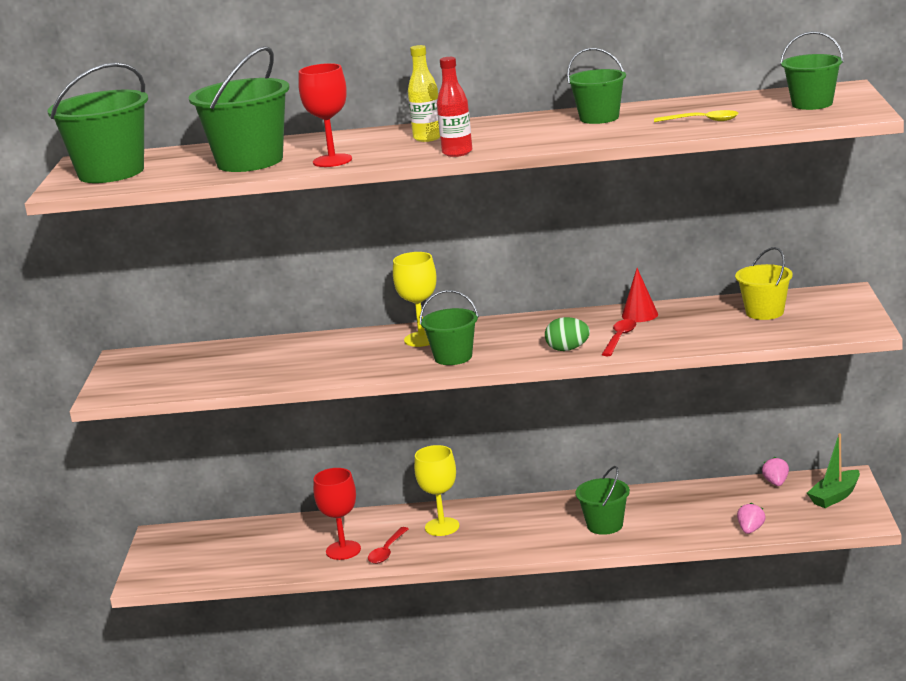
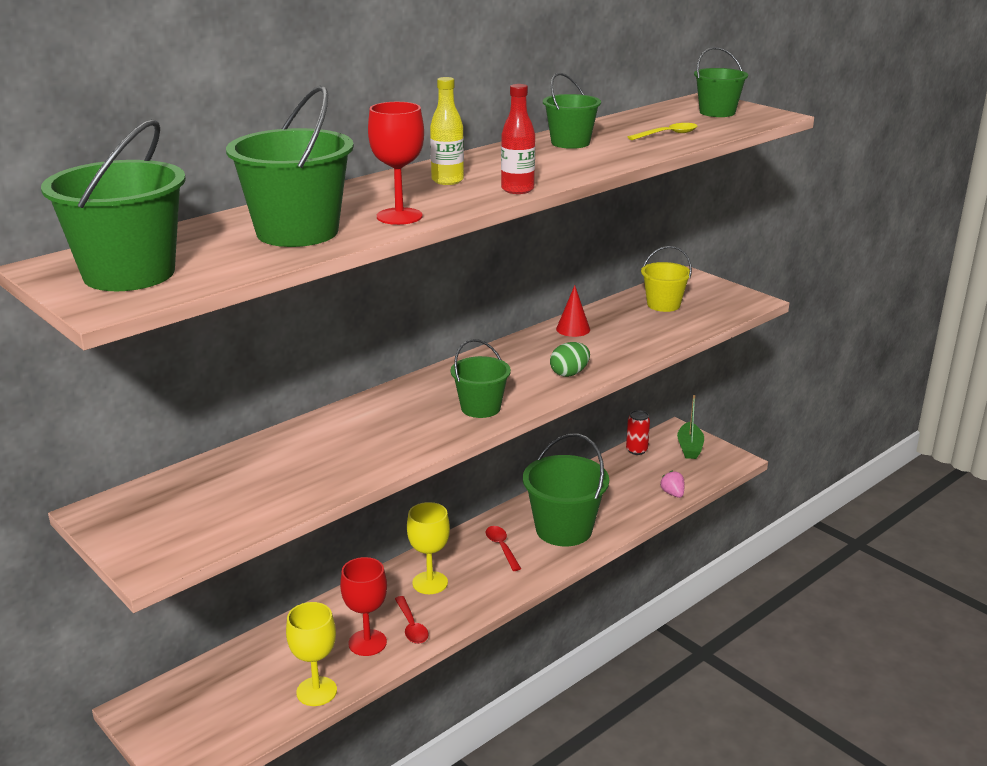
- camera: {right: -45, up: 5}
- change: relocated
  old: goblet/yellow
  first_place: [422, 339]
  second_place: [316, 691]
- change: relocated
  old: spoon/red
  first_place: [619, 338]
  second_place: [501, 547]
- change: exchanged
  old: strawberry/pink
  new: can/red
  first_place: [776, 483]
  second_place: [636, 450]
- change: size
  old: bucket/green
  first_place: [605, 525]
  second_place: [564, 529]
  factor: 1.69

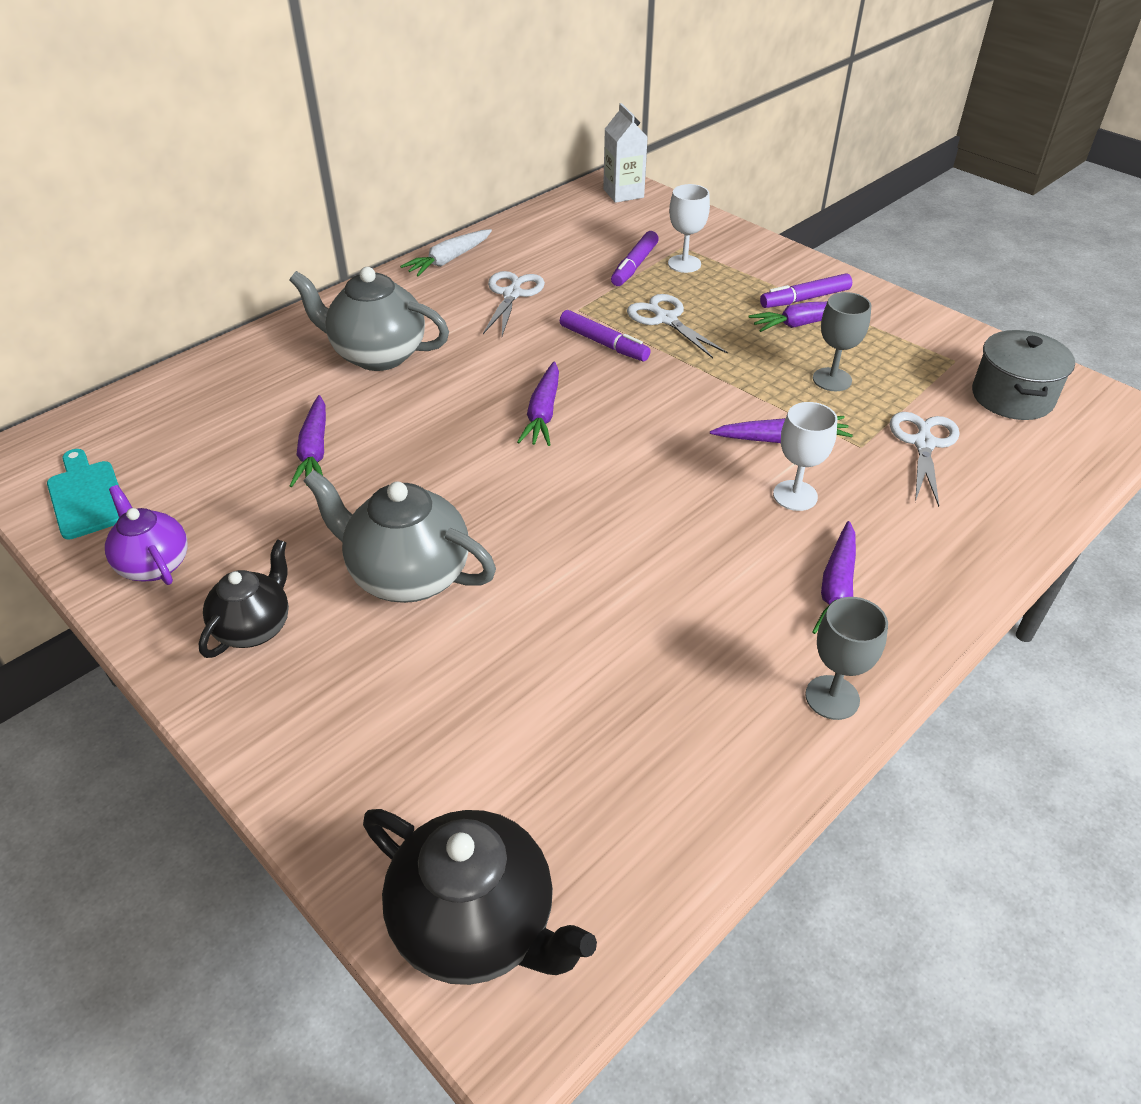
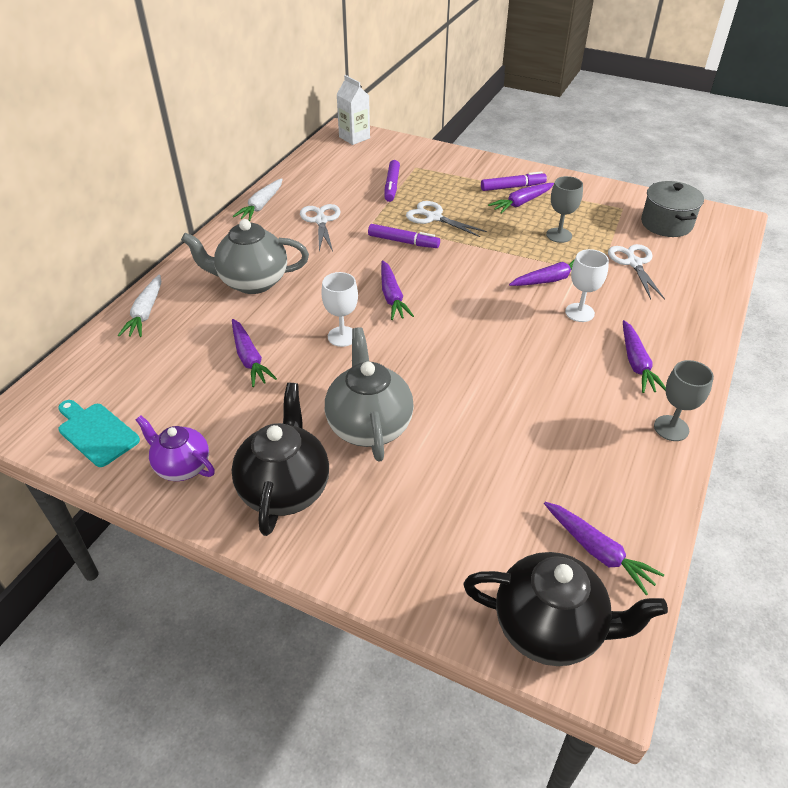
- camera: {right: -20, up: 0}
- change: appeared
  new: carrot/white
  second_place: [145, 313]
- change: appeared
  new: carrot/purple
  second_place: [598, 551]
- change: relocated
  old: goblet/white
  first_place: [684, 264]
  second_place: [342, 336]
- change: spun
  old: teapot/grey
  first_place: [408, 575]
  second_place: [369, 425]
  degrees: 75
- change: spun
  old: marker/purple
  first_place: [805, 299]
  second_place: [512, 187]
  degrees: -150
- change: size
  old: teapot/black
  first_place: [254, 627]
  second_place: [285, 489]
  factor: 1.59

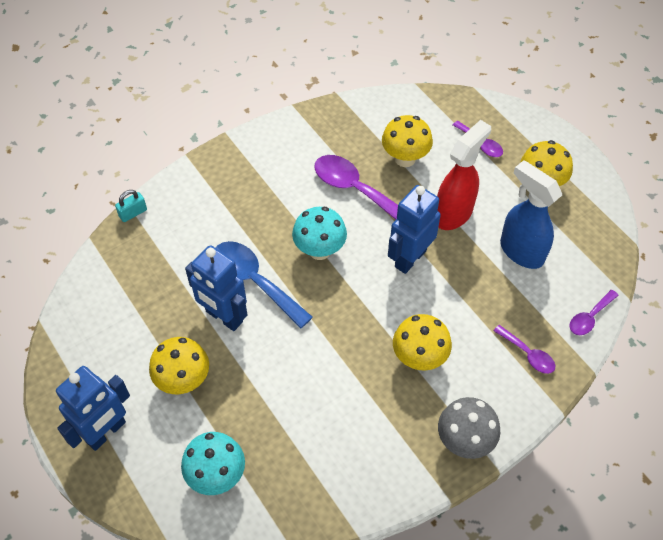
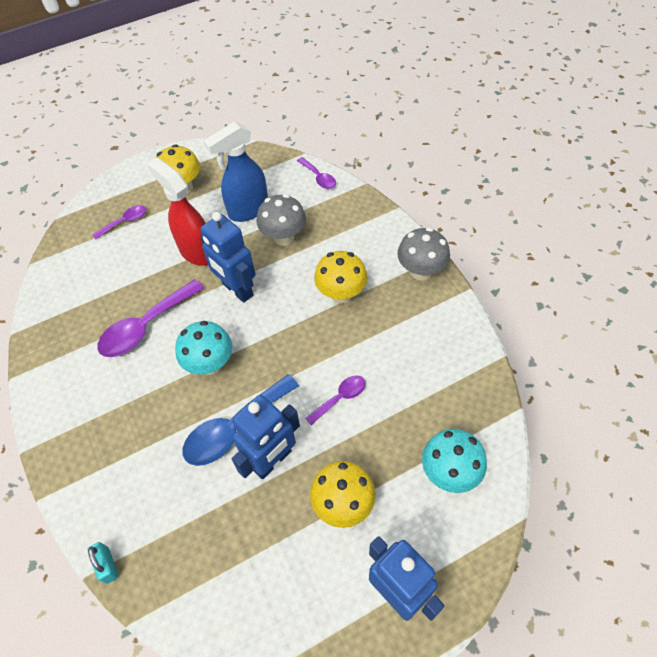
- camera: {right: -80, up: 0}
- change: missing
  old: mushroom/yellow
  first_place: [405, 158]
- change: appeared
  new: mushroom/grey
  second_place: [284, 237]
- change: relocated
  old: spoon/purple
  first_place: [528, 354]
  second_place: [340, 398]

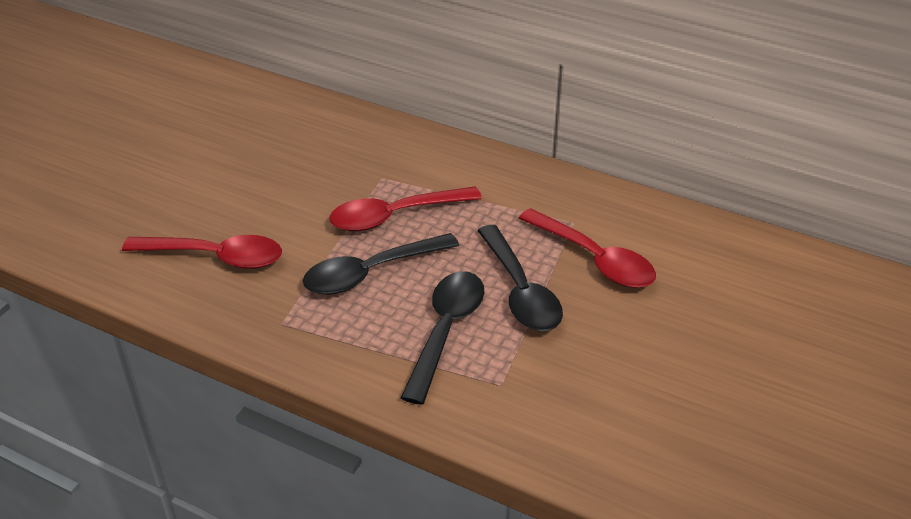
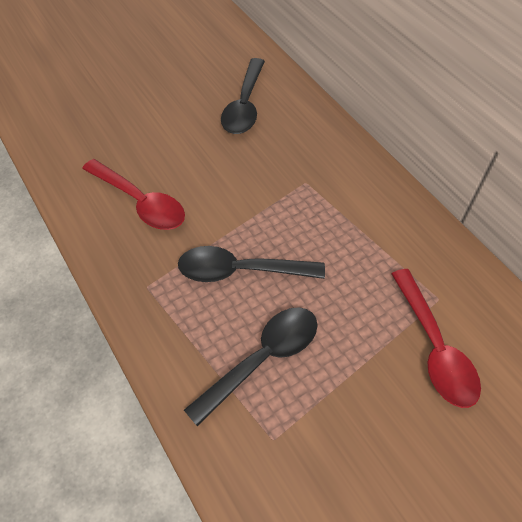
- camera: {right: 30, up: 15}
- change: missing
  old: spoon/red
  first_place: [395, 216]
- change: relocated
  old: spoon/black
  first_place: [520, 291]
  second_place: [244, 105]

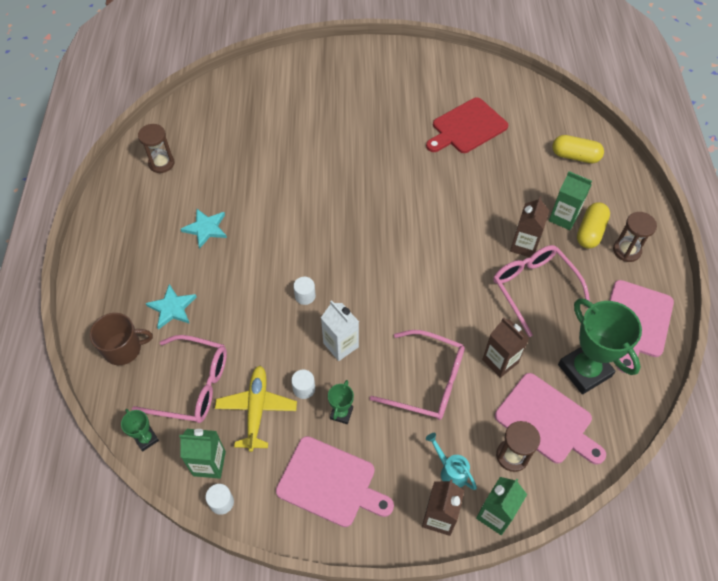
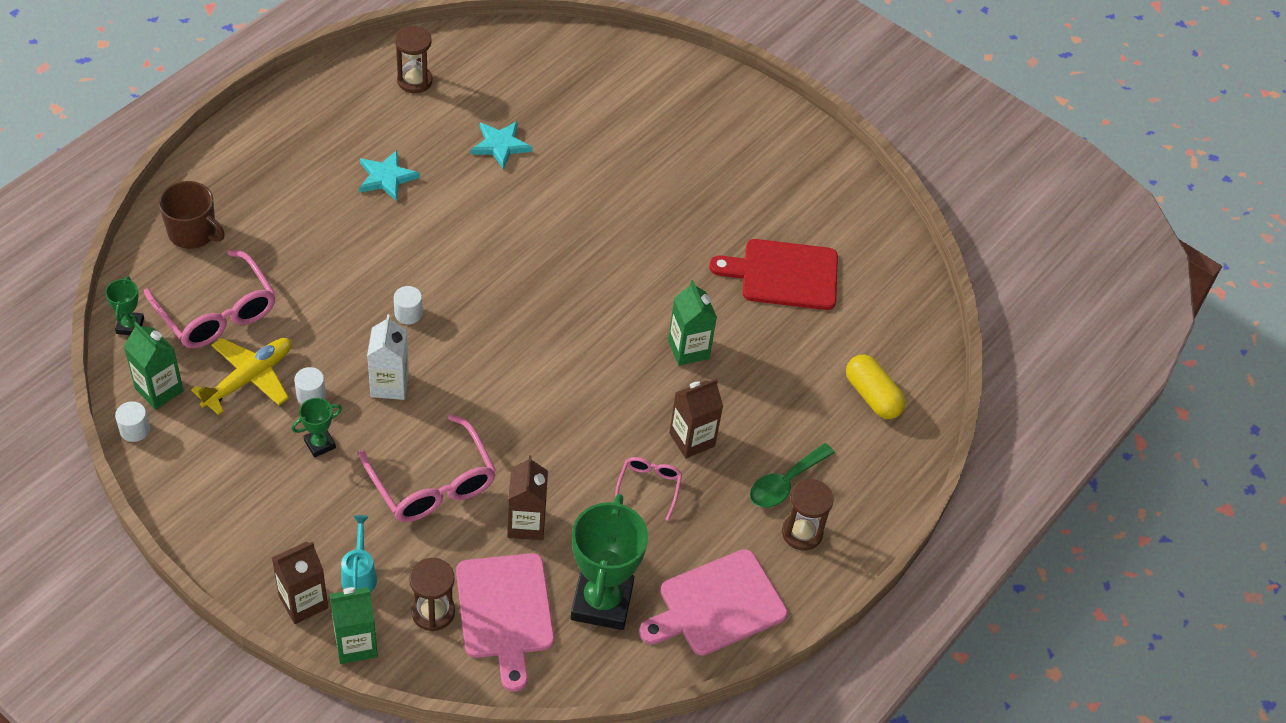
- camera: {right: 35, up: -5}
- change: missing
  old: cutting board/pink
  first_place: [330, 483]
- change: relocated
  old: star/turquoise
  first_place: [172, 308]
  second_place: [500, 145]
- change: relocated
  old: carton/green
  first_place: [563, 218]
  second_place: [688, 349]
- change: exchanged
  old: capsule/yellow
  new: spoon/green
  first_place: [590, 232]
  second_place: [785, 483]
- change: size
  old: glasses/pink
  first_place: [534, 288]
  second_place: [649, 487]
  factor: 0.53

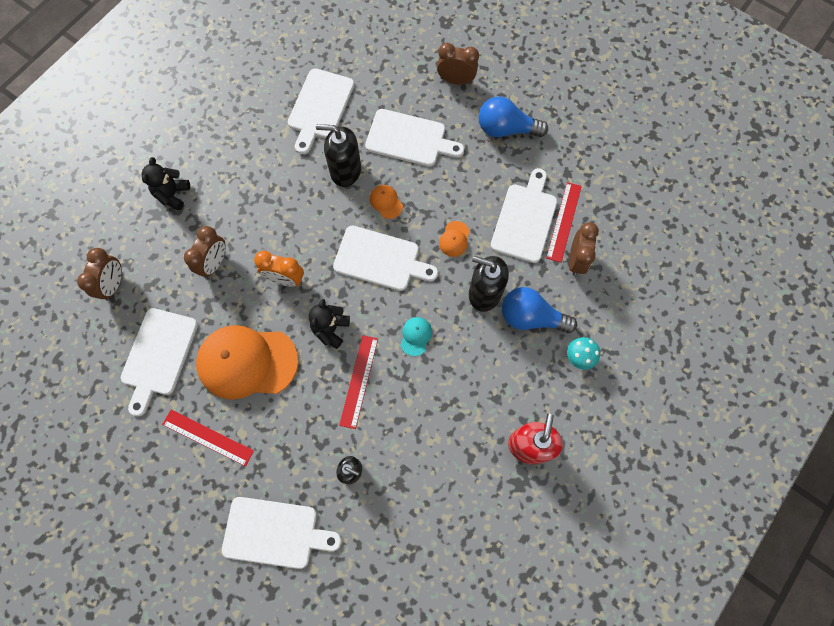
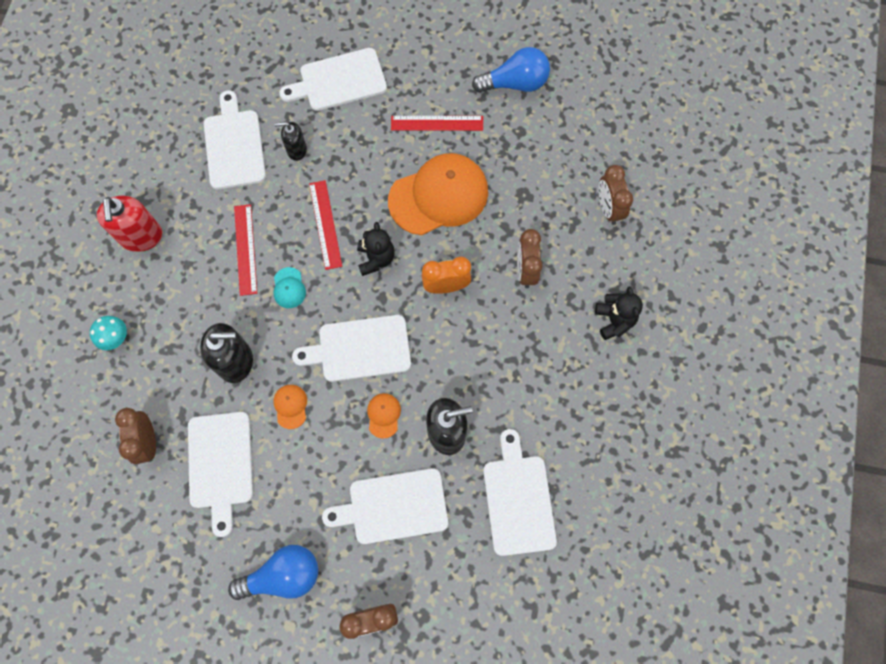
- camera: {right: 155, up: 0}
- change: relocated
  old: cutting board/white
  first_place: [158, 355]
  second_place: [234, 146]
- change: relocated
  old: light bulb/blue
  first_place: [531, 317]
  second_place: [515, 83]
- change: relocated
  old: ruler/red
  first_place: [564, 221]
  second_place: [245, 249]
- change: spun
  old: cap/orange
  first_place: [386, 202]
  second_place: [383, 415]
  degrees: -120

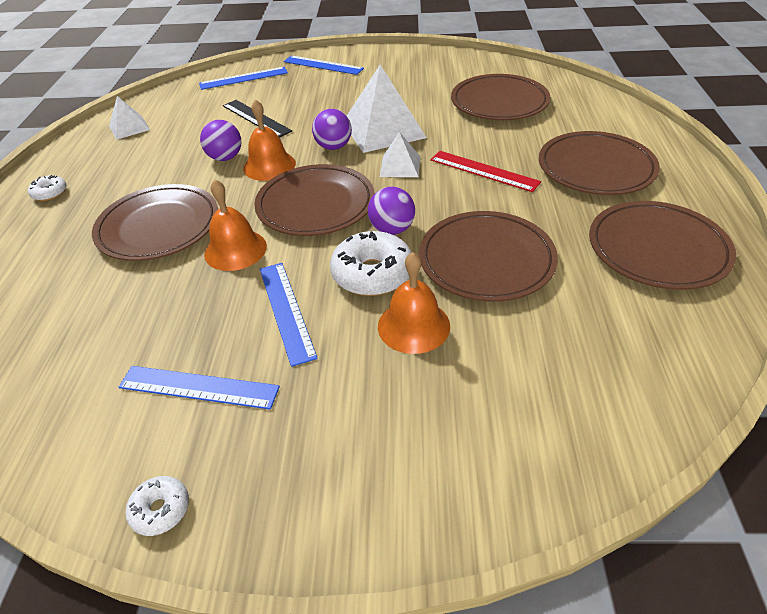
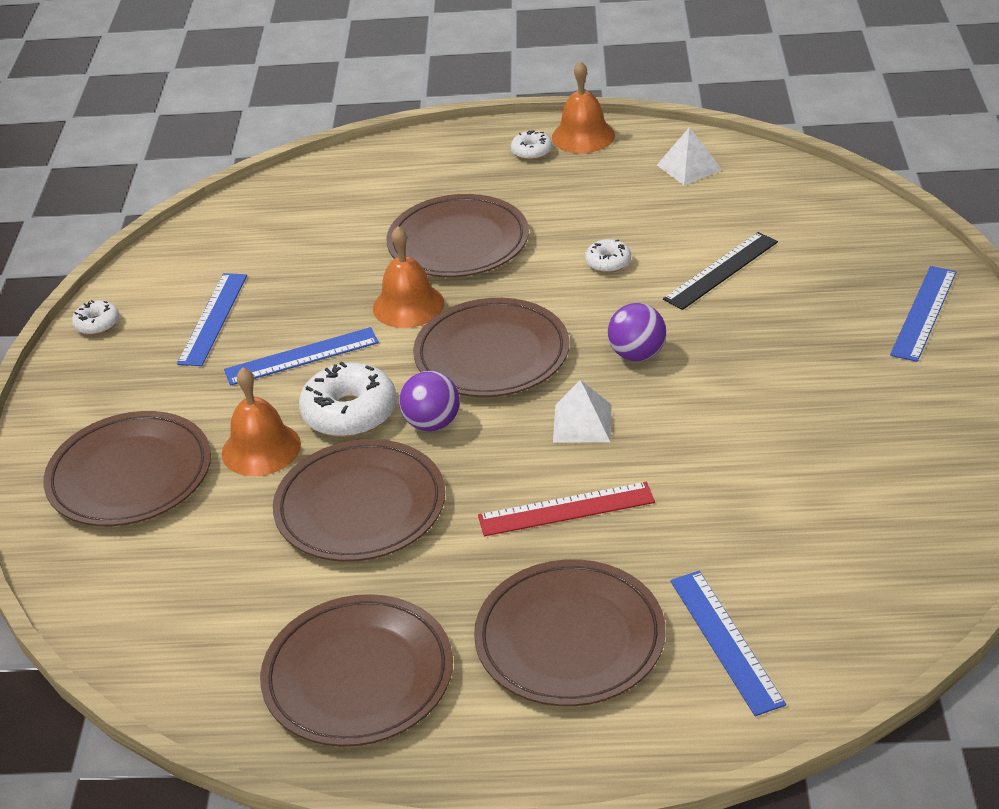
- camera: {right: 90, up: -5}
- change: missing
  old: pyramid/white
  first_place: [383, 129]
- change: relocated
  old: ruler/blue
  first_place: [243, 78]
  second_place: [726, 640]
- change: relocated
  old: bell/orange
  first_place: [269, 166]
  second_place: [583, 136]
- change: relocated
  old: plate/brown
  first_place: [499, 102]
  second_place: [130, 475]
- change: exchanged
  old: ball/purple
  new: donut/white
  first_place: [225, 158]
  second_place: [608, 262]
- change: spun
  old: ruler/red
  first_place: [483, 171]
  second_place: [566, 509]
  degrees: 45

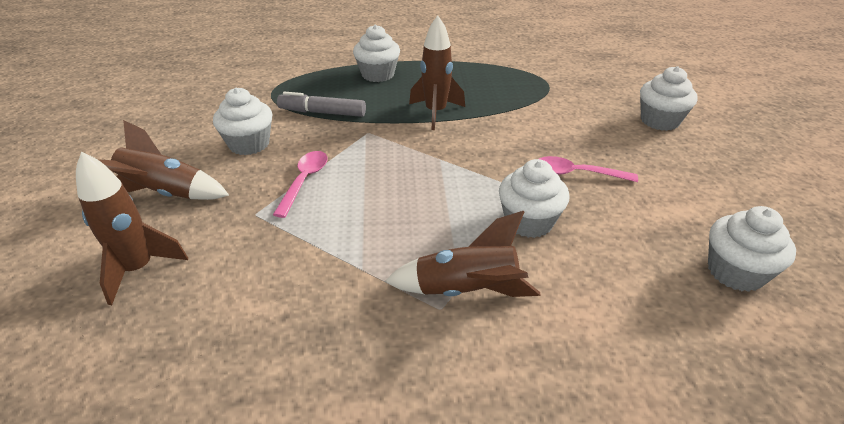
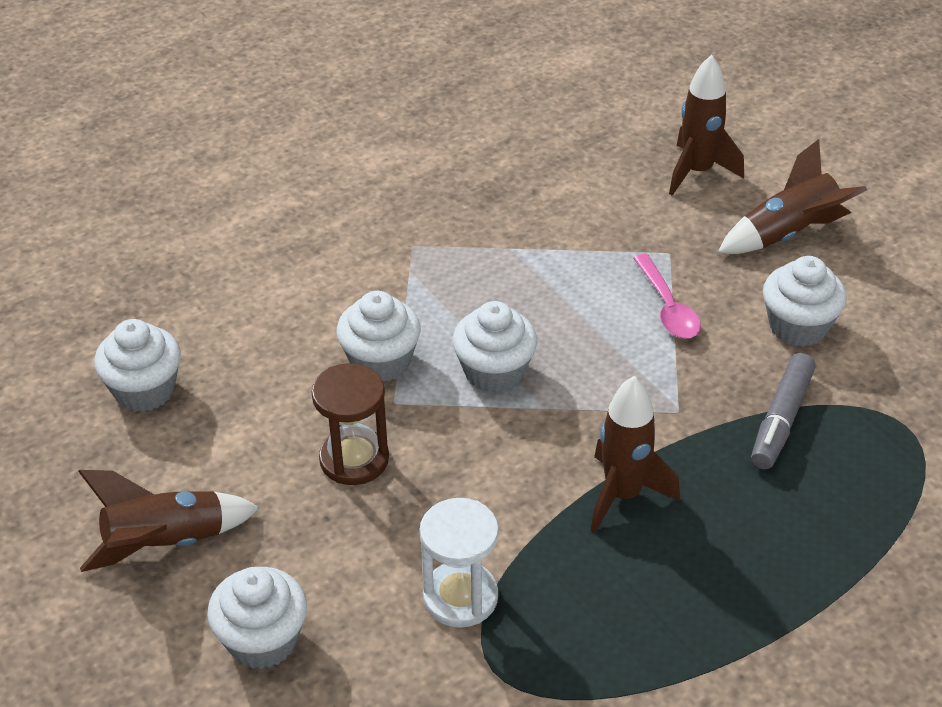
- camera: {right: 150, up: 5}
- change: appeared
  new: hourglass/white
  second_place: [460, 597]
- change: relocated
  old: cupcake/white
  first_place: [378, 74]
  second_place: [494, 372]
- change: relocated
  old: rocket/brown
  first_place: [466, 291]
  second_place: [166, 544]
- change: exchanged
  old: spoon/pink
  new: hourglass/brown
  first_place: [577, 173]
  second_place: [354, 459]
- change: spun
  old: marker/grey
  first_place: [322, 112]
  second_place: [781, 420]
  degrees: 135

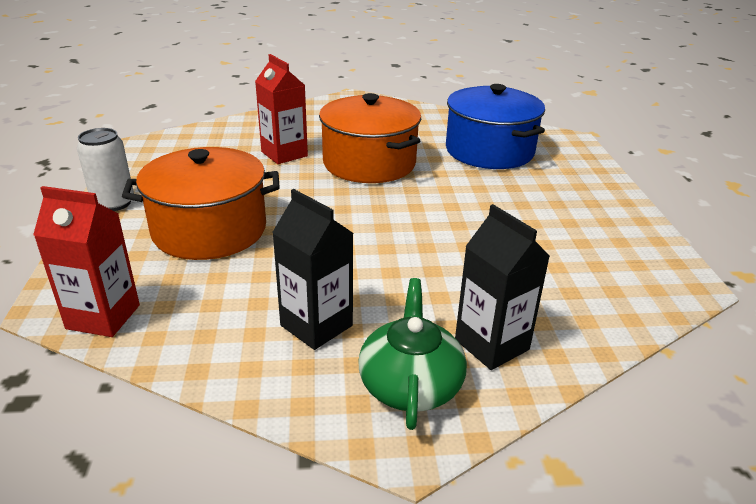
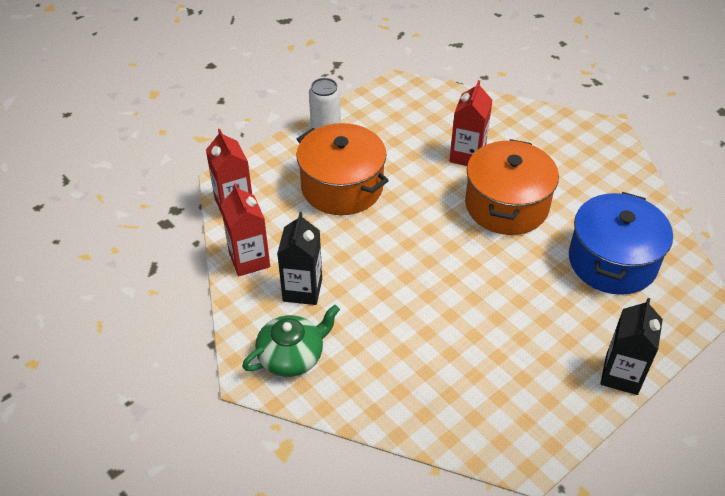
- camera: {right: 55, up: 15}
- change: appeared
  new: carton/red
  second_place: [249, 260]
- change: relocated
  old: carton/black
  first_place: [491, 344]
  second_place: [621, 375]

